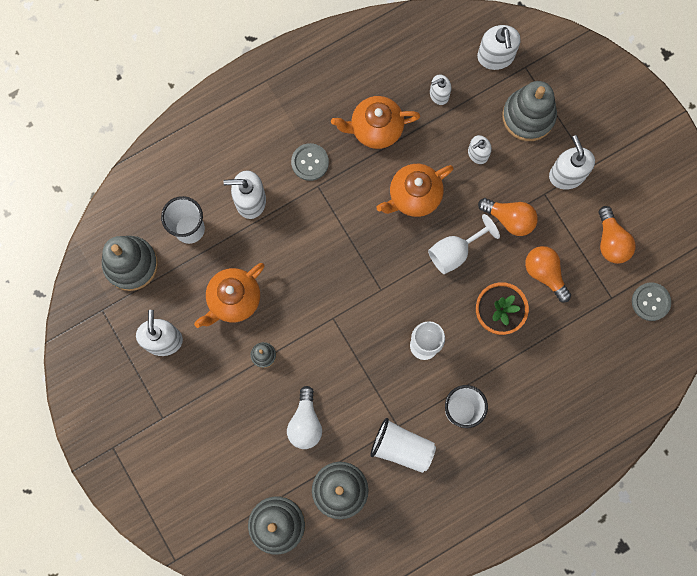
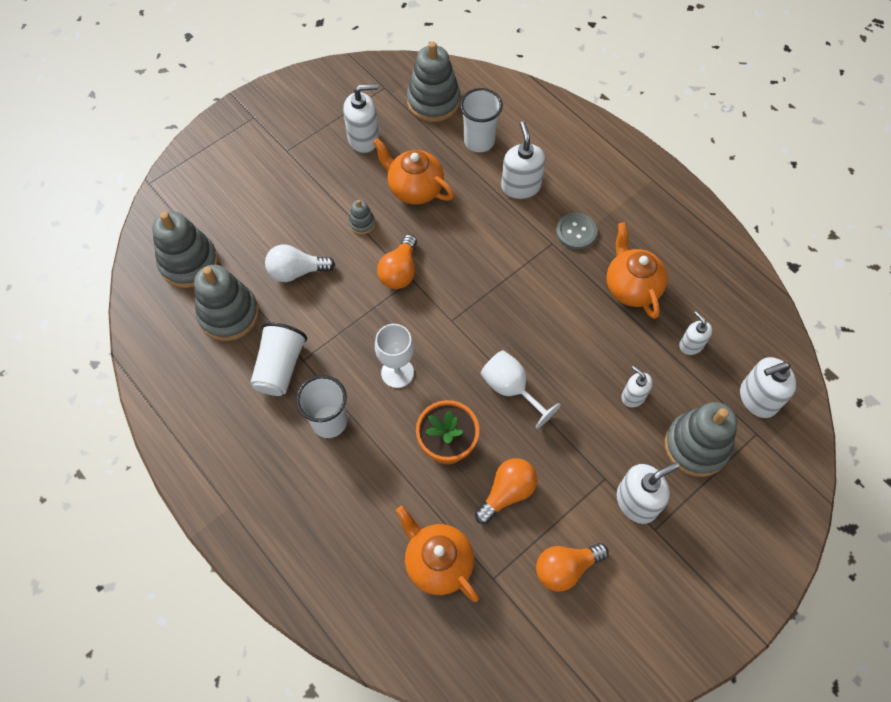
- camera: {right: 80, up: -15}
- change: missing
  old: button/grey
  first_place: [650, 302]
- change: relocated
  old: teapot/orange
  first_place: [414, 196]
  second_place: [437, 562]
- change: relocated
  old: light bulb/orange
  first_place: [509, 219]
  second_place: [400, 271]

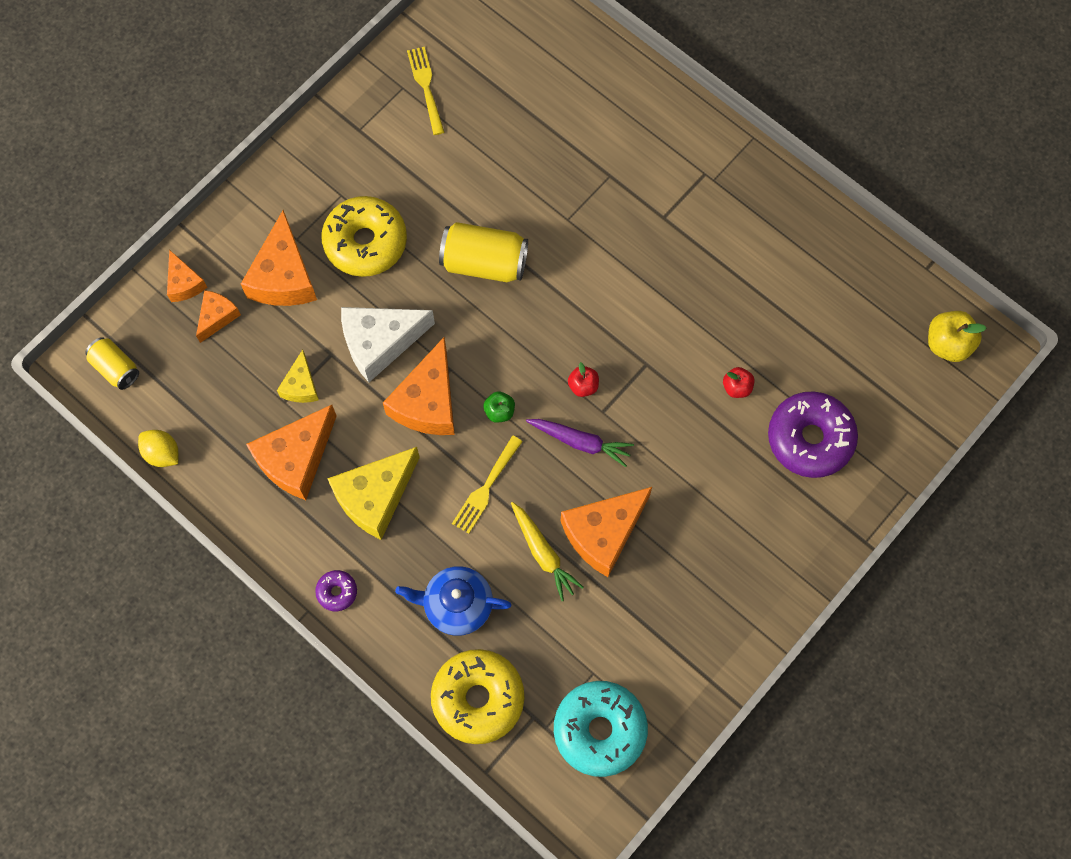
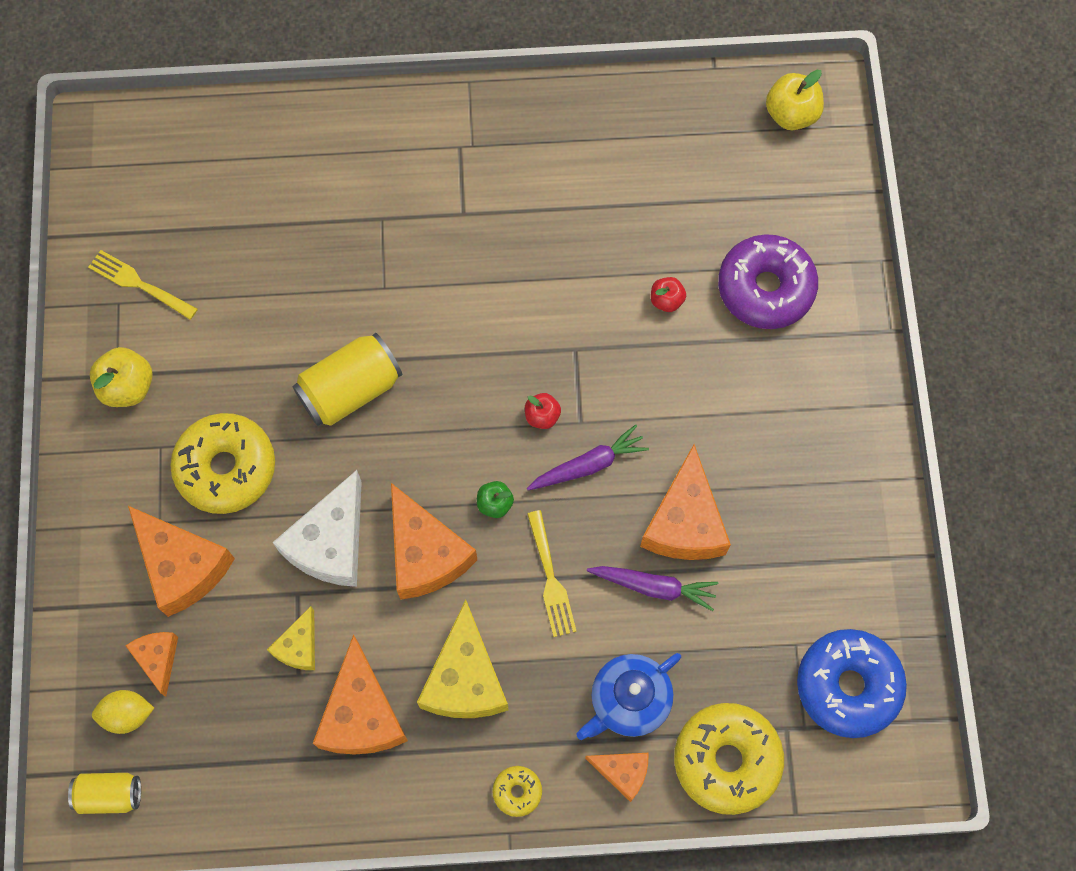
- camera: {right: -45, up: 0}
- change: appeared
  new: apple/yellow
  second_place: [128, 387]
- change: relocated
  old: lemon/yellow
  first_place: [162, 453]
  second_place: [127, 714]
- change: relocated
  old: cheese/orange
  first_place: [184, 283]
  second_place: [622, 772]
- change: colour
  old: donut/purple
  new: donut/yellow
  first_place: [337, 592]
  second_place: [517, 792]
- change: colour
  old: carrot/yellow
  new: carrot/purple
  first_place: [543, 553]
  second_place: [654, 587]
- change: colour
  old: donut/turquoise
  new: donut/blue
  first_place: [599, 730]
  second_place: [848, 686]
- change: spun
  old: cheese/yellow
  first_place: [301, 385]
  second_place: [299, 646]
  degrees: 60

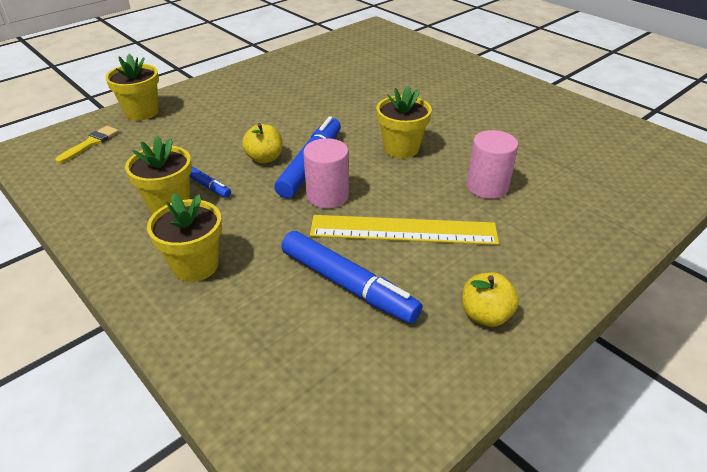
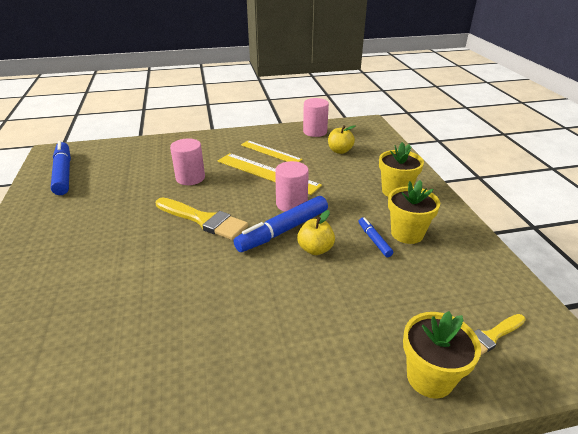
- camera: {right: -150, up: -5}
- change: appeared
  new: ruler/yellow
  second_place: [270, 152]
- change: appeared
  new: cylinder/pink
  second_place: [315, 132]
- change: relocated
  old: marker/blue
  first_place: [347, 284]
  second_place: [63, 174]
- change: relocated
  old: apple/yellow
  first_place: [485, 315]
  second_place: [340, 151]
- change: exchanged
  old: flower pot/yellow
  new: brush/yellow
  first_place: [401, 148]
  second_place: [203, 220]

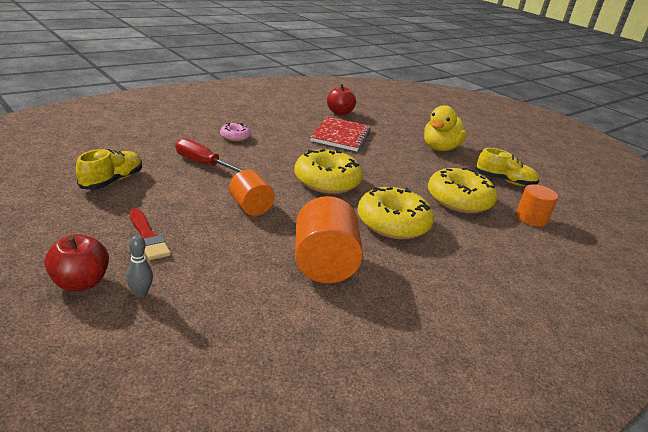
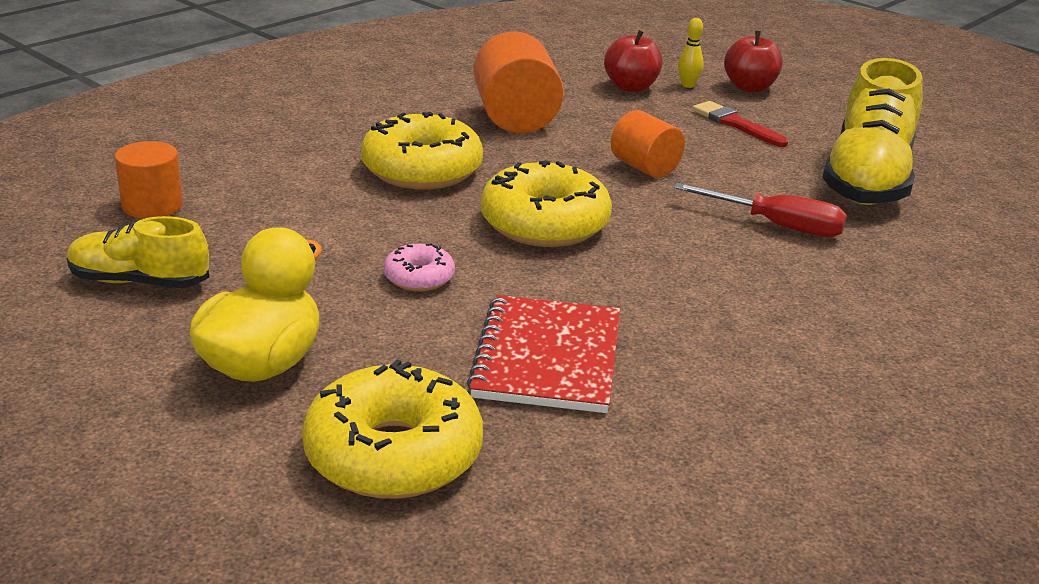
- camera: {right: 175, up: 0}
- change: relocated
  old: donut/pink
  first_place: [235, 137]
  second_place: [419, 278]
- change: relocated
  old: apple/red
  first_place: [339, 112]
  second_place: [631, 87]
- change: relocated
  old: donut/yellow
  first_place: [459, 200]
  second_place: [393, 454]
- change: colour
  old: bowling pin/grey
  new: bowling pin/yellow
  first_place: [140, 293]
  second_place: [688, 85]
- change: size
  old: shoe/yellow
  first_place: [112, 181]
  second_place: [867, 179]
  factor: 1.75

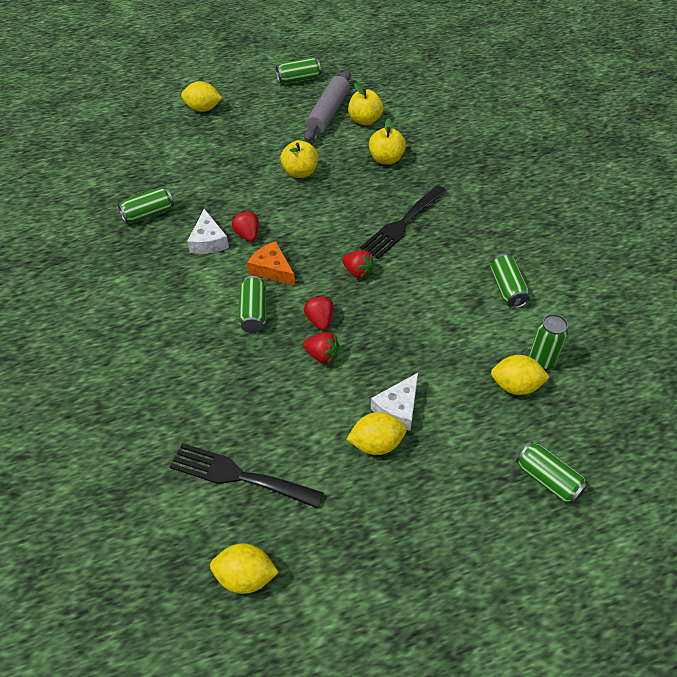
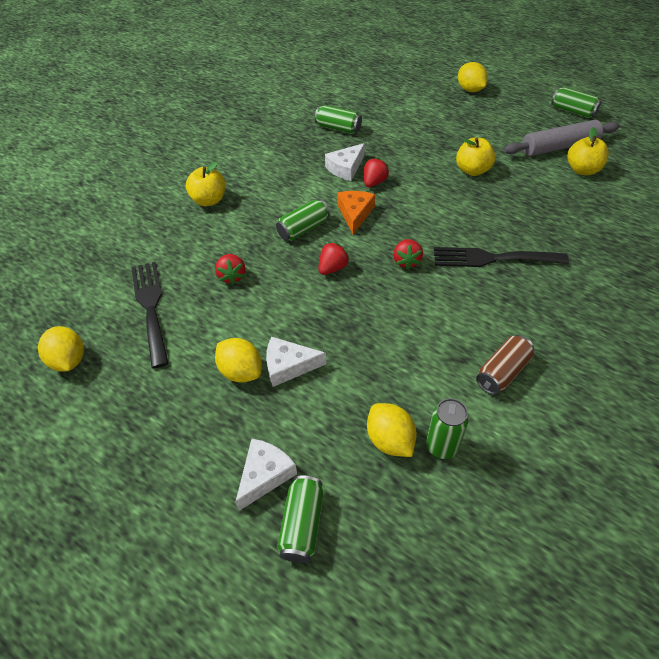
- camera: {right: 55, up: 0}
- change: appeared
  new: cheese/white
  second_place: [265, 475]
- change: relocated
  old: strawberry/red
  first_place: [322, 355]
  second_place: [232, 276]
- change: relocated
  old: apple/yellow
  first_place: [386, 159]
  second_place: [209, 200]
- change: colour
  old: can/green
  new: can/brown
  first_place: [507, 289]
  second_place: [502, 372]

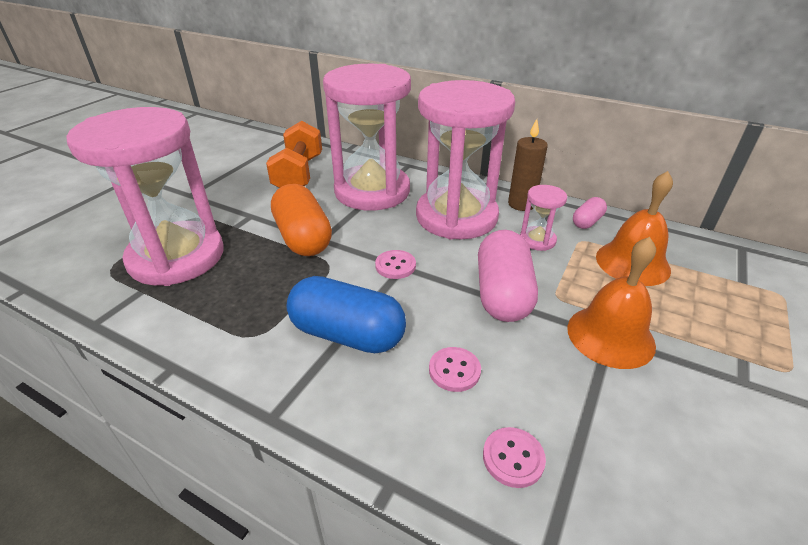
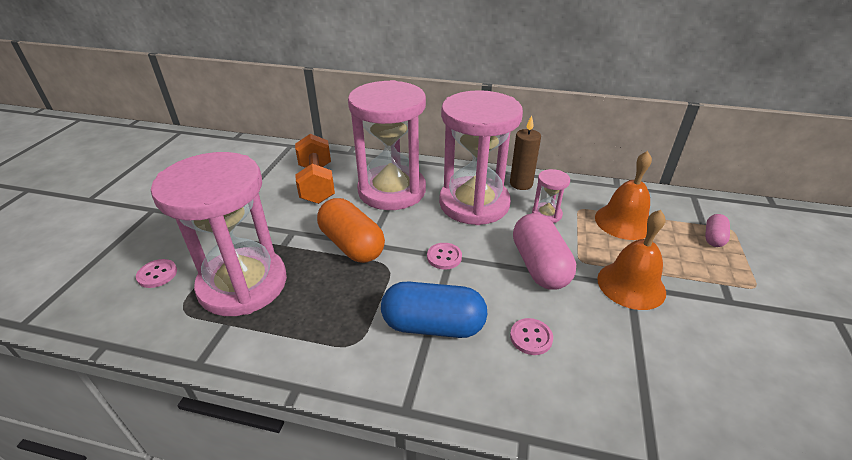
- camera: {right: -15, up: 0}
- change: relocated
  old: button/pink
  first_place: [513, 458]
  second_place: [157, 274]
- change: relocated
  old: capsule/pink
  first_place: [587, 222]
  second_place: [713, 238]

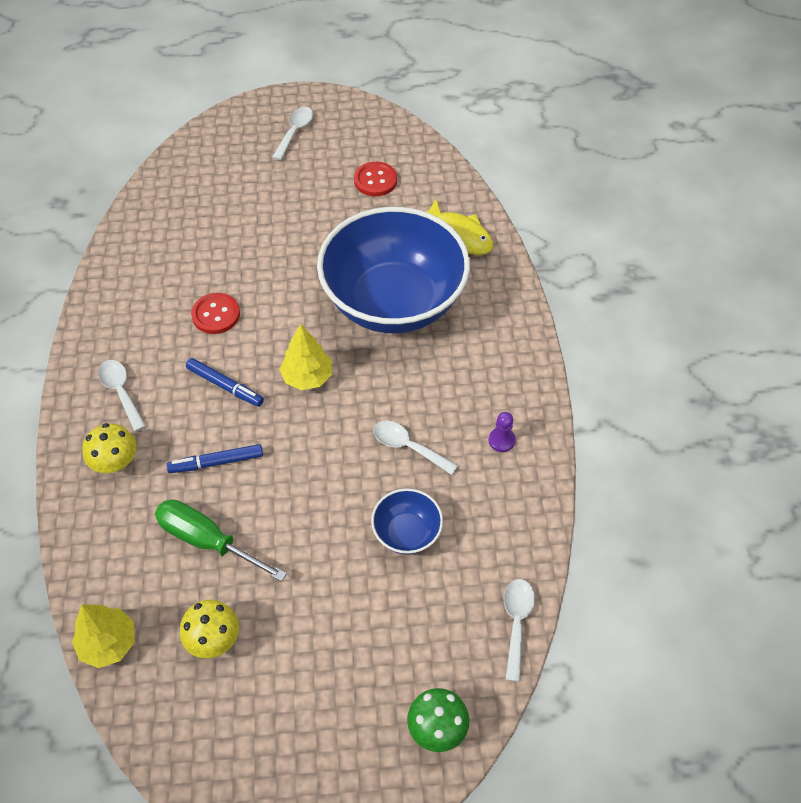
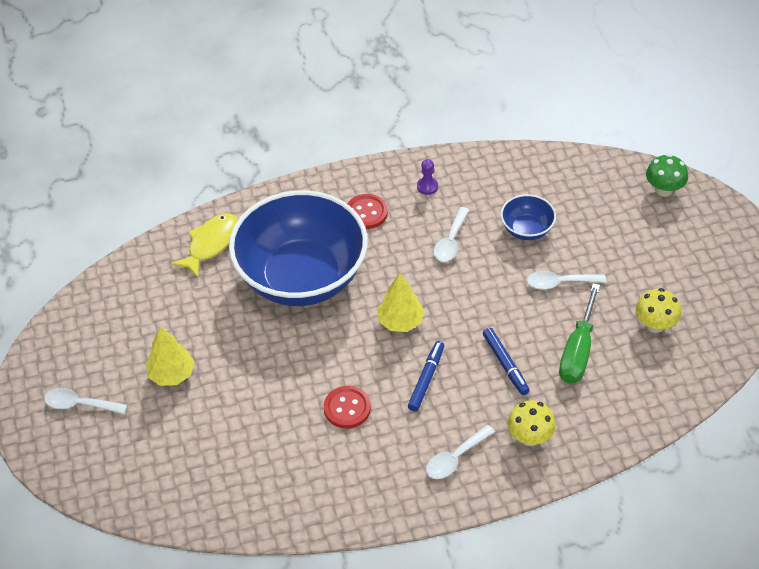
- camera: {right: -100, up: -5}
- change: relocated
  old: tree/yellow
  first_place: [108, 643]
  second_place: [172, 374]
- change: relocated
  old: button/red
  first_place: [375, 180]
  second_place: [366, 213]
- change: relocated
  old: spoon/white
  first_place: [516, 623]
  second_place: [559, 283]

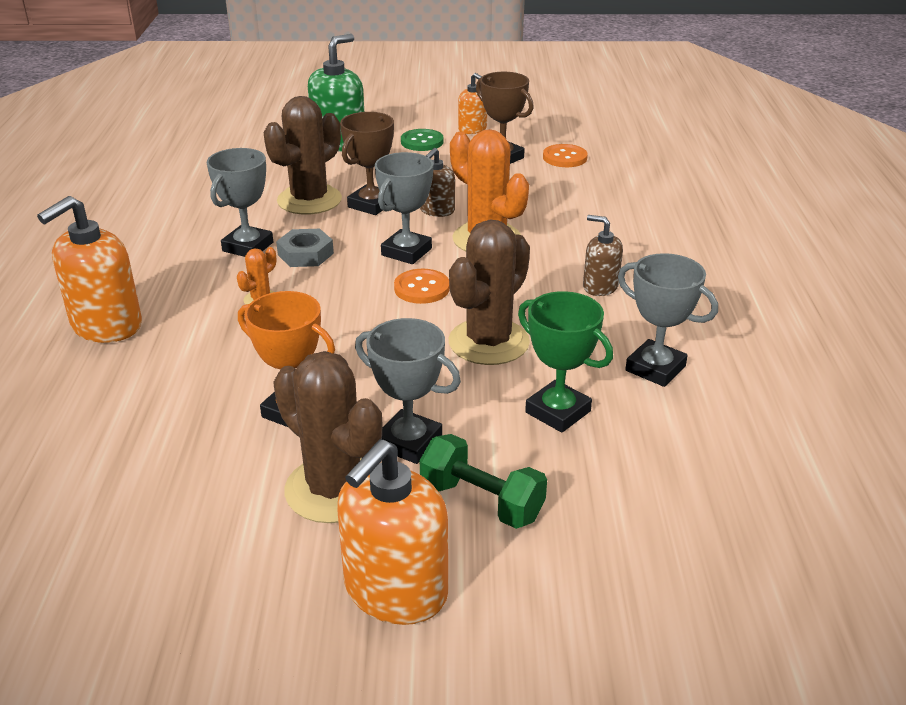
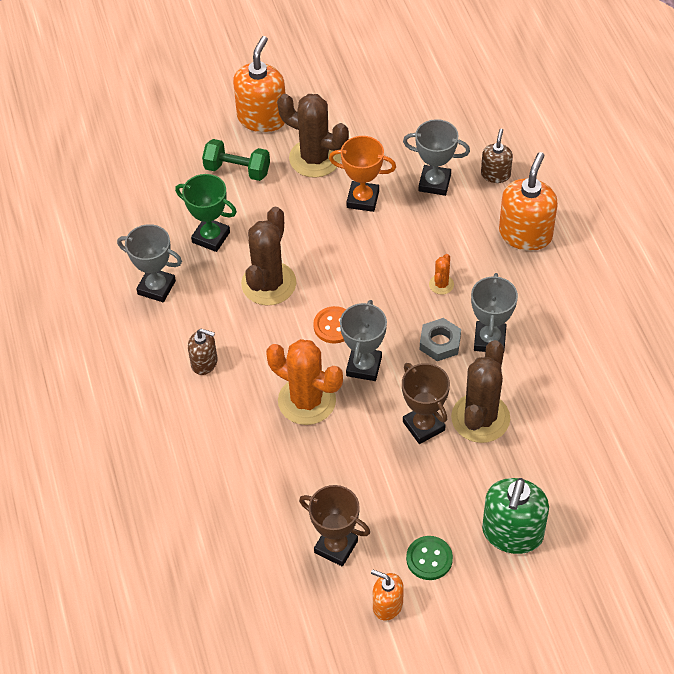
- camera: {right: 165, up: 20}
- change: missing
  old: button/orange
  first_place: [564, 158]
- change: relocated
  old: trophy/grey
  first_place: [409, 442]
  second_place: [434, 183]
- change: relocated
  old: soap dispenser/brown
  first_place: [437, 210]
  second_place: [495, 174]
- change: spun
  old: trophy/brown
  first_place: [371, 204]
  second_place: [424, 426]
  degrees: -45

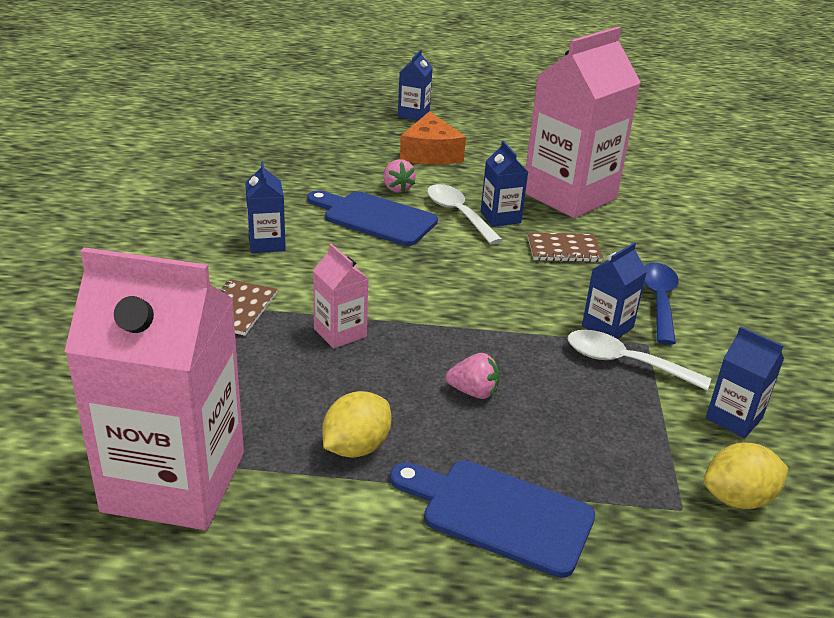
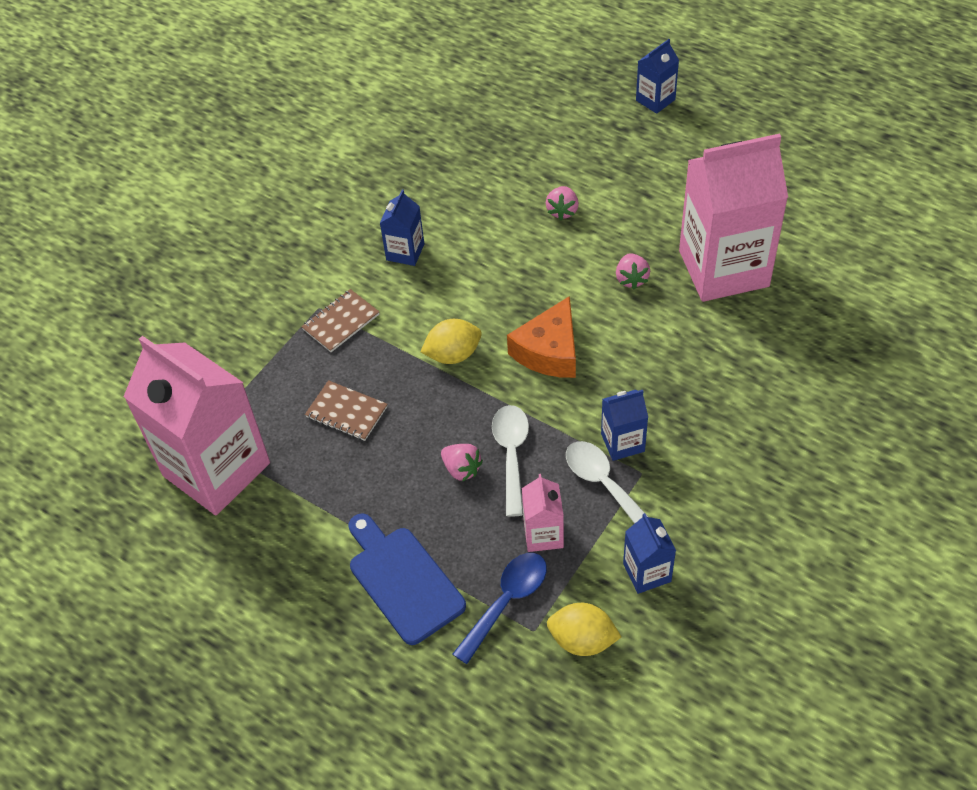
- camera: {right: 35, up: 20}
- change: missing
  old: cutting board/blue
  first_place: [375, 218]
- change: relocated
  old: carton/pink
  first_place: [340, 333]
  second_place: [543, 534]
- change: relocated
  old: lemon/yellow
  first_place: [356, 447]
  second_place: [453, 354]
- change: relocated
  old: cheese/orange
  first_place: [430, 153]
  second_place: [549, 351]
- change: relocated
  old: spoon/white
  first_place: [458, 214]
  second_place: [511, 454]
- change: relocated
  old: notebook/brown
  first_place: [563, 249]
  second_place: [346, 412]
- change: relocated
  old: spoon/blue
  first_place: [658, 301]
  second_place: [506, 601]
- change: exchanged
  old: carton/blue
  new: strawberry/pink
  first_place: [500, 217]
  second_place: [631, 279]

